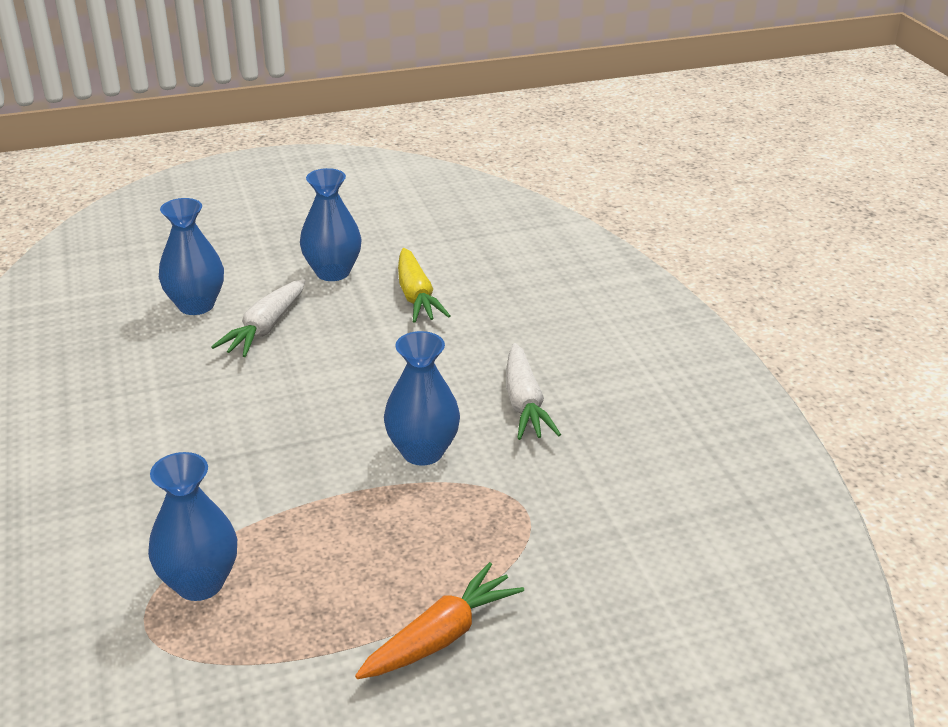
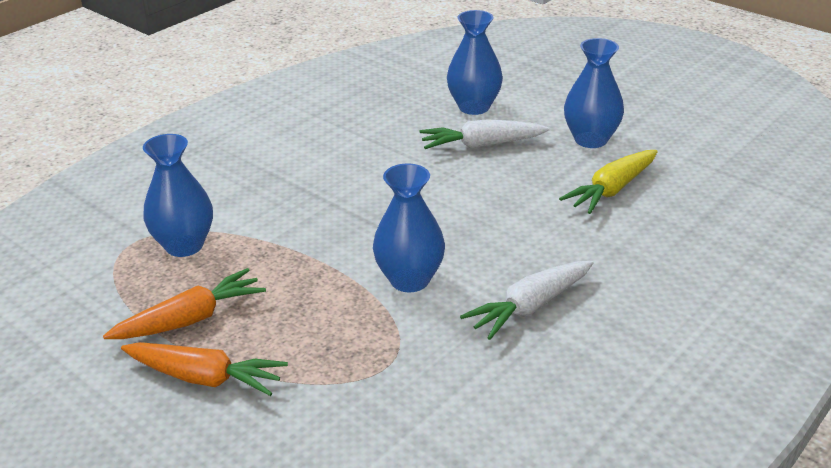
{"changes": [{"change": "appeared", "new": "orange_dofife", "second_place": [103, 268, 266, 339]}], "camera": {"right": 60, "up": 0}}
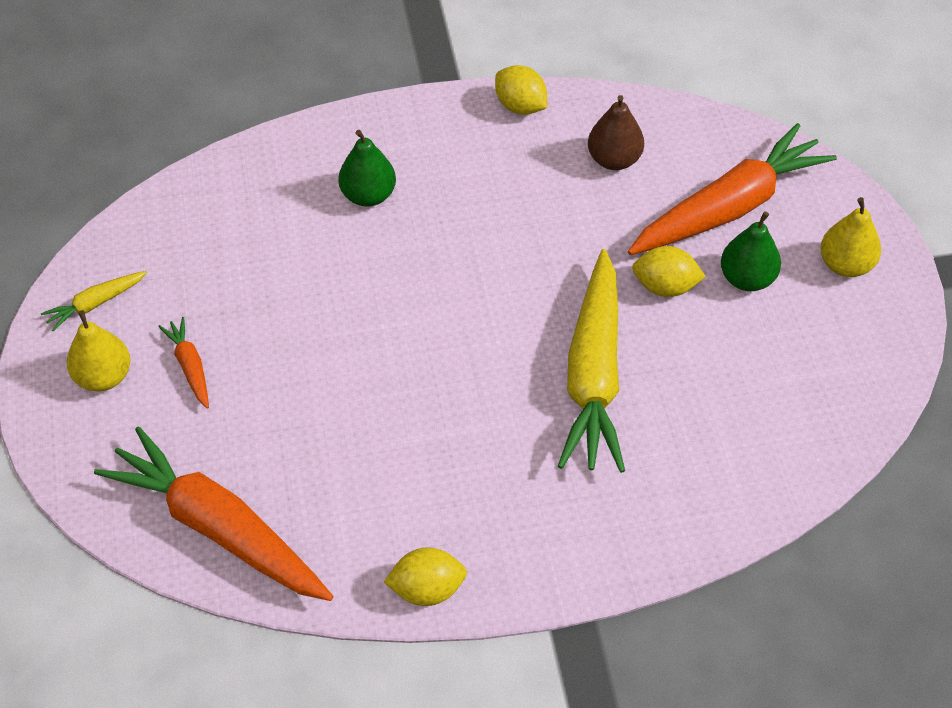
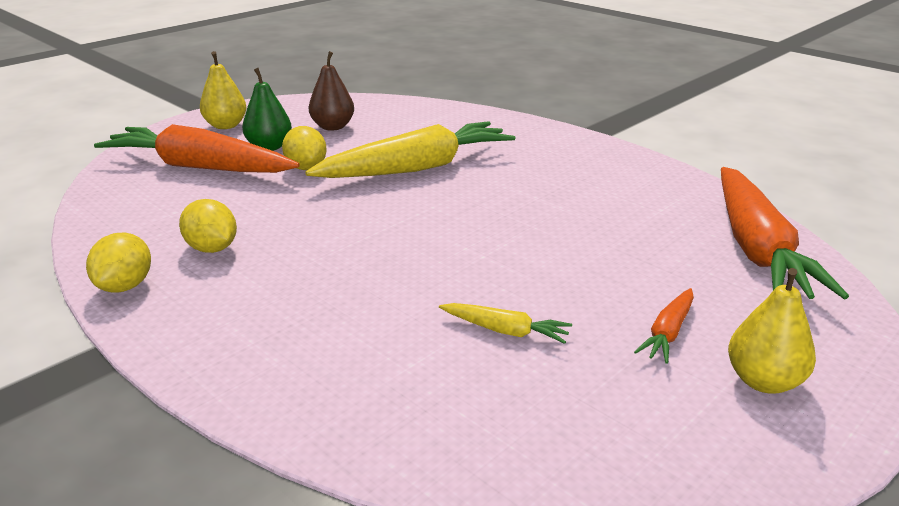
{"changes": [{"change": "relocated", "old": "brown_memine", "first_place": [588, 95, 644, 170], "second_place": [309, 51, 354, 131]}, {"change": "missing", "old": "green_memine", "first_place": [338, 130, 396, 207]}, {"change": "relocated", "old": "yellow_dofife", "first_place": [41, 271, 147, 331], "second_place": [439, 303, 572, 344]}, {"change": "relocated", "old": "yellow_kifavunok", "first_place": [384, 547, 467, 606], "second_place": [179, 199, 237, 253]}], "camera": {"right": -125, "up": -25}}
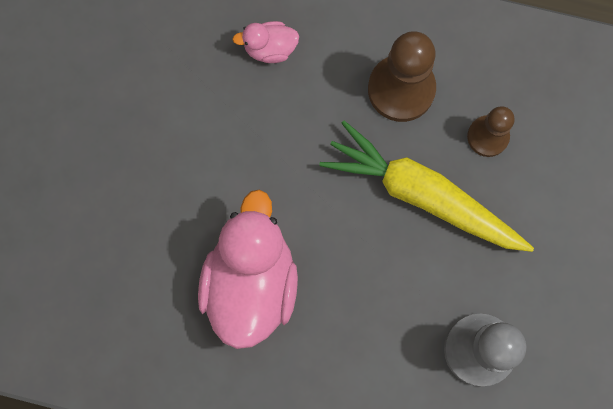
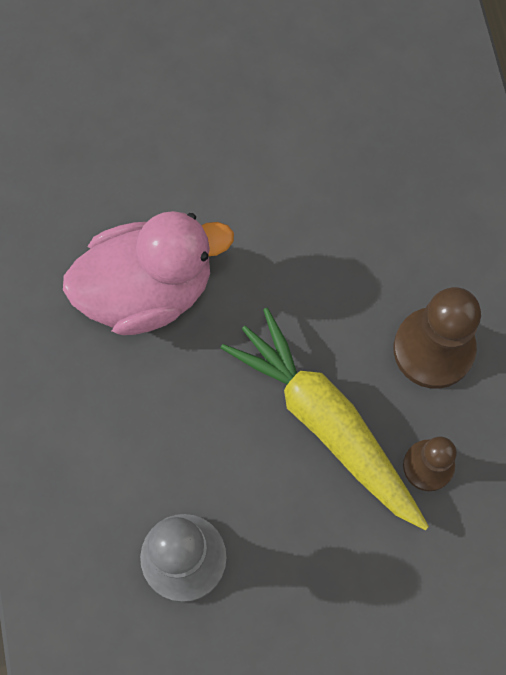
{"changes": [{"change": "missing", "old": "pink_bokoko", "first_place": [232, 21, 299, 63]}, {"change": "spun", "old": "yellow_dofife", "first_place": [319, 121, 534, 252], "second_place": [221, 308, 429, 530], "degrees": -45}], "camera": {"right": 65, "up": -5}}
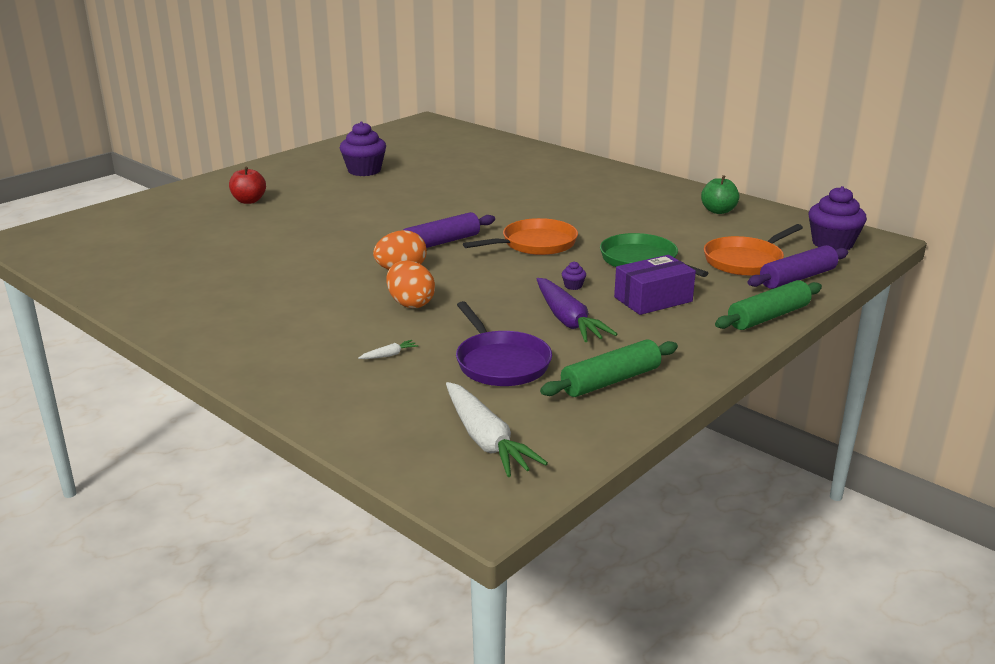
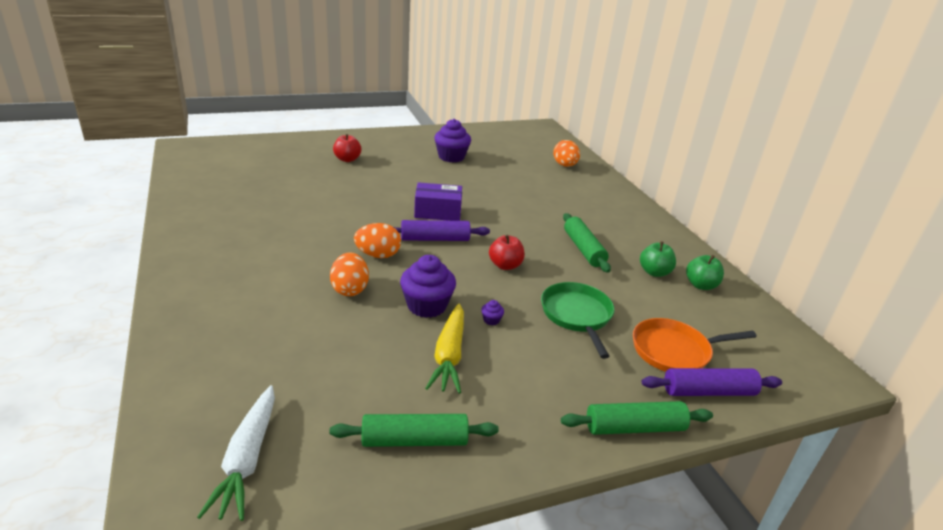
{"changes": [{"change": "relocated", "old": "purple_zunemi", "first_place": [809, 186, 867, 250], "second_place": [400, 255, 456, 318]}, {"change": "exchanged", "old": "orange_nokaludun", "new": "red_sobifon", "first_place": [463, 218, 578, 255], "second_place": [489, 235, 525, 270]}, {"change": "relocated", "old": "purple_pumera", "first_place": [614, 255, 696, 315], "second_place": [414, 182, 462, 221]}, {"change": "colour", "old": "purple_dofife", "new": "yellow_dofife", "first_place": [537, 278, 617, 342], "second_place": [425, 303, 464, 394]}, {"change": "missing", "old": "purple_nokaludun", "first_place": [456, 301, 552, 386]}, {"change": "missing", "old": "white_dofife", "first_place": [358, 340, 418, 359]}, {"change": "appeared", "new": "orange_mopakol", "second_place": [553, 140, 580, 167]}, {"change": "appeared", "new": "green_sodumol", "second_place": [563, 213, 611, 273]}, {"change": "appeared", "new": "green_sobifon", "second_place": [640, 242, 676, 277]}], "camera": {"right": 25, "up": 5}}
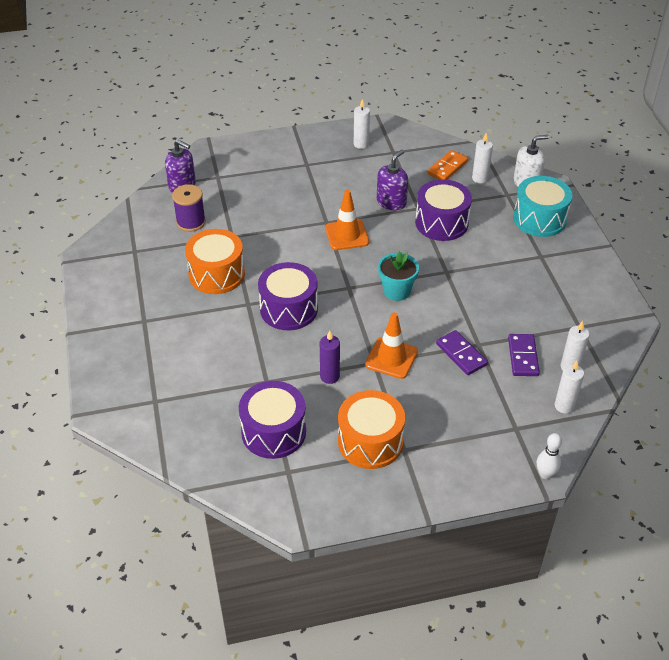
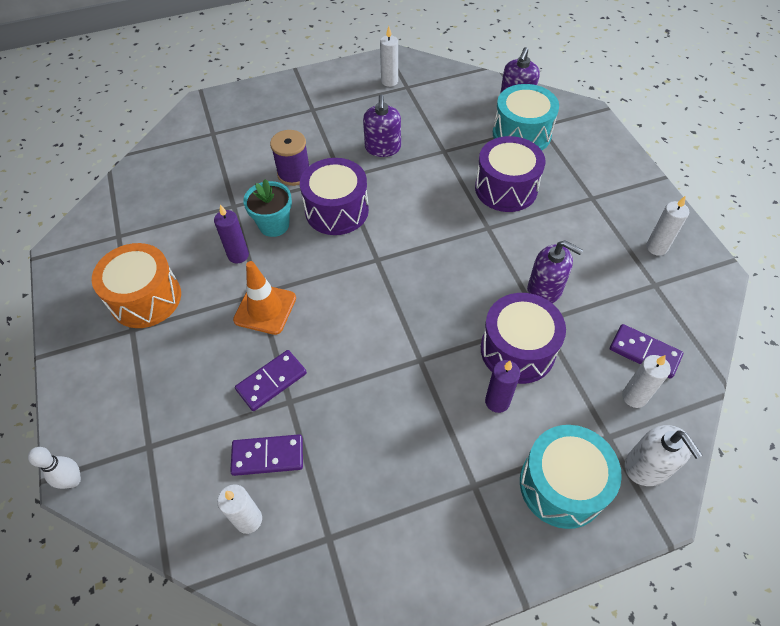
{"changes": [{"change": "colour", "old": "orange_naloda", "new": "purple_naloda", "first_place": [427, 150, 468, 180], "second_place": [610, 324, 683, 379]}, {"change": "relocated", "old": "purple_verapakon", "first_place": [172, 184, 206, 232], "second_place": [270, 130, 309, 186]}, {"change": "missing", "old": "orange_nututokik", "first_place": [325, 190, 369, 250]}, {"change": "exchanged", "old": "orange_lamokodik", "new": "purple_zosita", "first_place": [185, 229, 245, 294], "second_place": [363, 95, 401, 157]}, {"change": "relocated", "old": "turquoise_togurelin", "first_place": [378, 251, 419, 301], "second_place": [243, 179, 292, 237]}, {"change": "relocated", "old": "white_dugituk", "first_place": [555, 361, 584, 414], "second_place": [380, 26, 398, 87]}, {"change": "relocated", "old": "purple_lamokodik", "first_place": [239, 381, 306, 459], "second_place": [475, 136, 545, 212]}, {"change": "appeared", "new": "turquoise_lamokodik", "second_place": [493, 84, 559, 150]}, {"change": "appeared", "new": "purple_dugituk", "second_place": [485, 360, 520, 413]}], "camera": {"right": 85, "up": 10}}
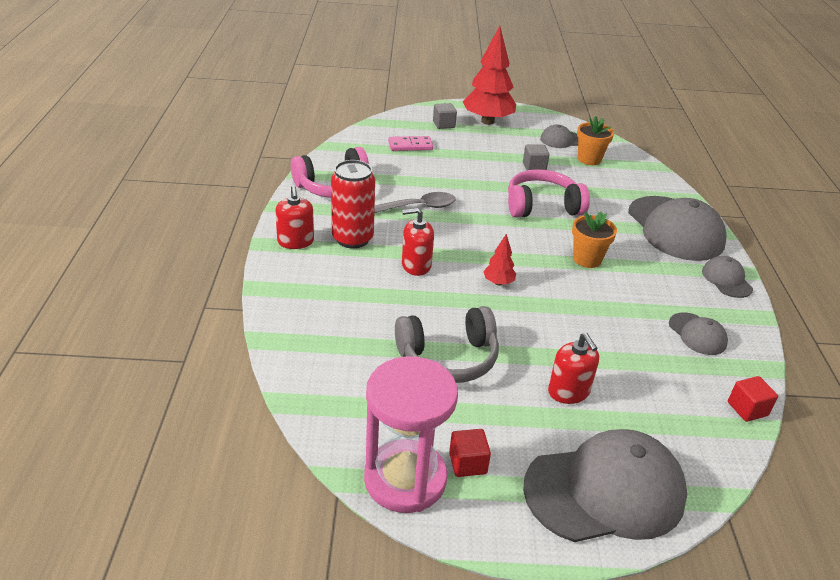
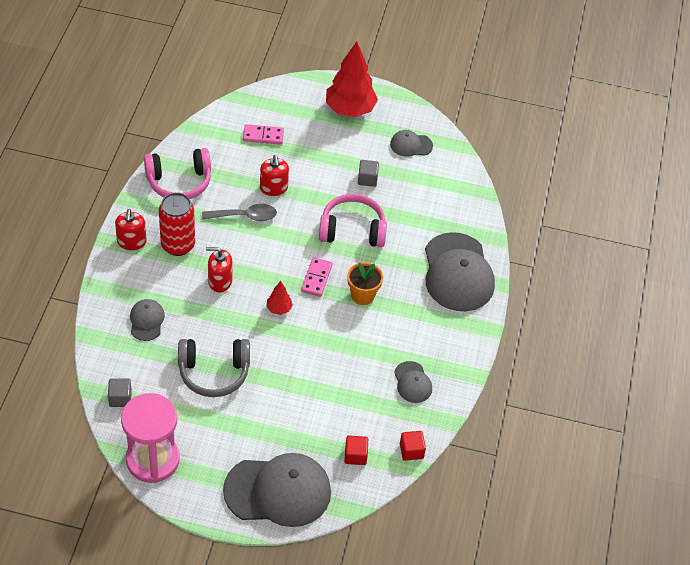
{"changes": [{"change": "relocated", "old": "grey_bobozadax", "first_place": [433, 103, 457, 129], "second_place": [108, 379, 132, 407]}, {"change": "missing", "old": "orange_togurelin", "first_place": [577, 116, 614, 165]}, {"change": "relocated", "old": "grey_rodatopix", "first_place": [702, 256, 753, 298], "second_place": [130, 299, 165, 341]}, {"change": "relocated", "old": "red_zosita", "first_place": [548, 333, 599, 404], "second_place": [260, 155, 289, 196]}, {"change": "relocated", "old": "red_bobozadax", "first_place": [449, 429, 491, 477], "second_place": [344, 435, 368, 465]}, {"change": "appeared", "new": "pink_naloda", "second_place": [301, 257, 333, 297]}], "camera": {"right": 10, "up": 15}}
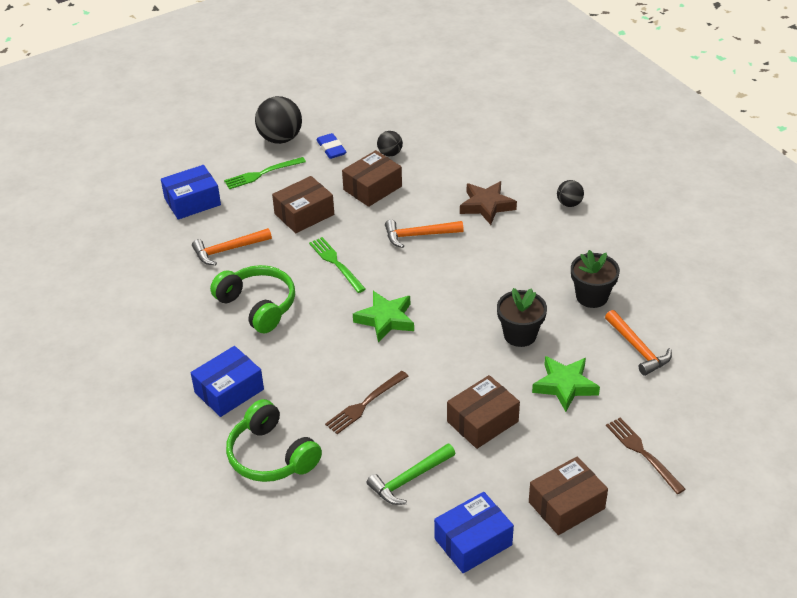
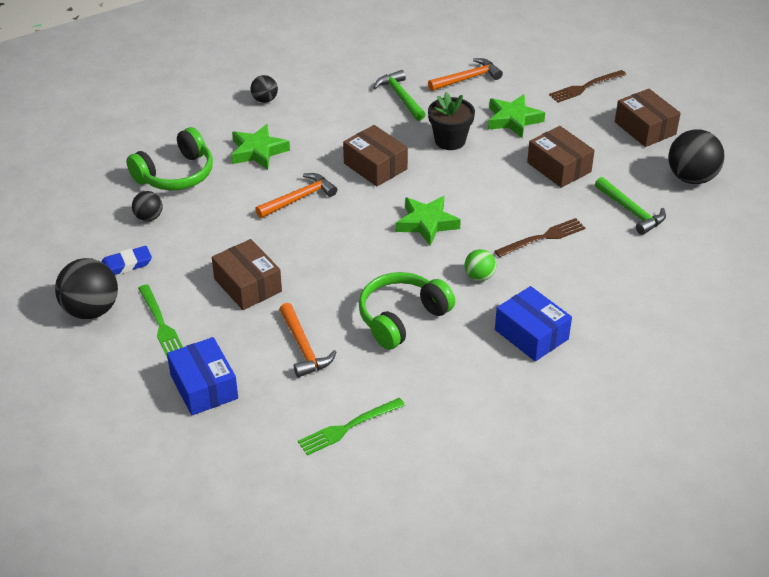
{"changes": [{"change": "relocated", "old": "brown_pumera", "first_place": [342, 150, 402, 207], "second_place": [343, 125, 408, 187]}, {"change": "colour", "old": "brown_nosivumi", "new": "green_nosivumi", "first_place": [460, 181, 517, 225], "second_place": [231, 124, 290, 170]}, {"change": "spun", "old": "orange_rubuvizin", "first_place": [385, 220, 463, 248], "second_place": [255, 173, 337, 218], "degrees": -120}, {"change": "relocated", "old": "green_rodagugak", "first_place": [309, 237, 366, 293], "second_place": [298, 398, 405, 456]}, {"change": "exchanged", "old": "black_togurelin", "new": "green_rubuvizin", "first_place": [571, 250, 620, 308], "second_place": [373, 70, 426, 121]}, {"change": "spun", "old": "brown_rodagugak", "first_place": [325, 371, 408, 434], "second_place": [494, 218, 585, 257], "degrees": -75}, {"change": "relocated", "old": "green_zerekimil", "first_place": [226, 399, 322, 482], "second_place": [126, 127, 213, 190]}, {"change": "exchanged", "old": "blue_pumera", "new": "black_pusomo", "first_place": [434, 492, 514, 573], "second_place": [668, 129, 725, 184]}, {"change": "appeared", "new": "green_pusomo", "second_place": [464, 249, 496, 281]}], "camera": {"right": -90, "up": 0}}
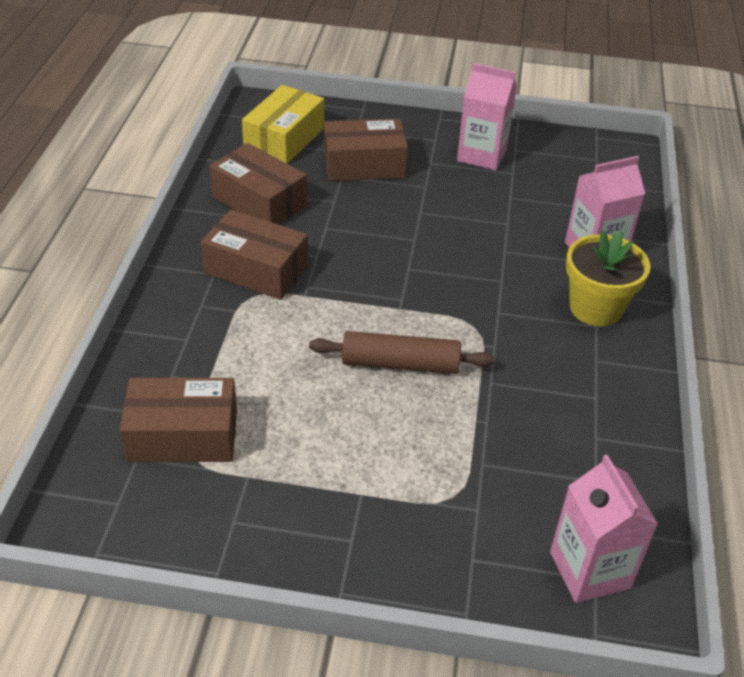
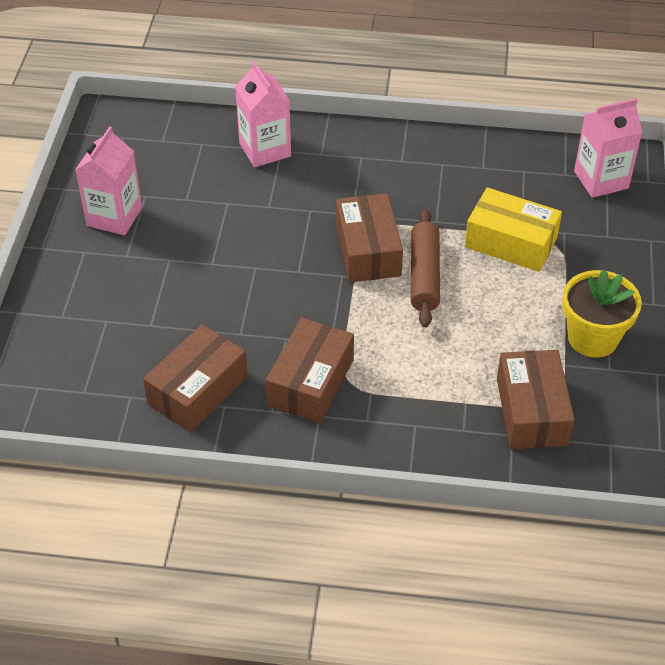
{"changes": [{"change": "relocated", "old": "yellow_pumera", "first_place": [242, 85, 324, 164], "second_place": [465, 188, 562, 272]}, {"change": "relocated", "old": "brown_pumera", "first_place": [324, 119, 408, 181], "second_place": [336, 193, 403, 282]}, {"change": "relocated", "old": "yellow_togurelin", "first_place": [566, 230, 651, 326], "second_place": [562, 269, 642, 358]}], "camera": {"right": -90, "up": 5}}
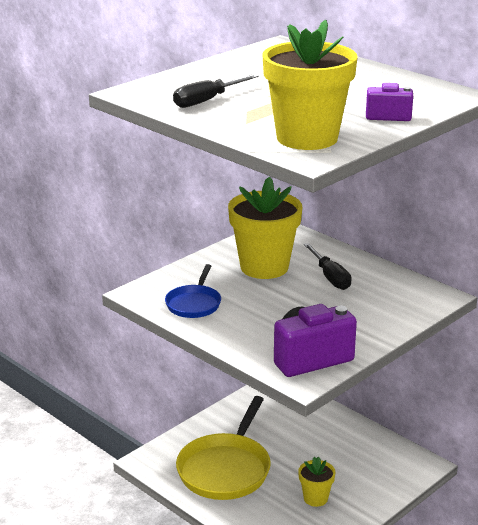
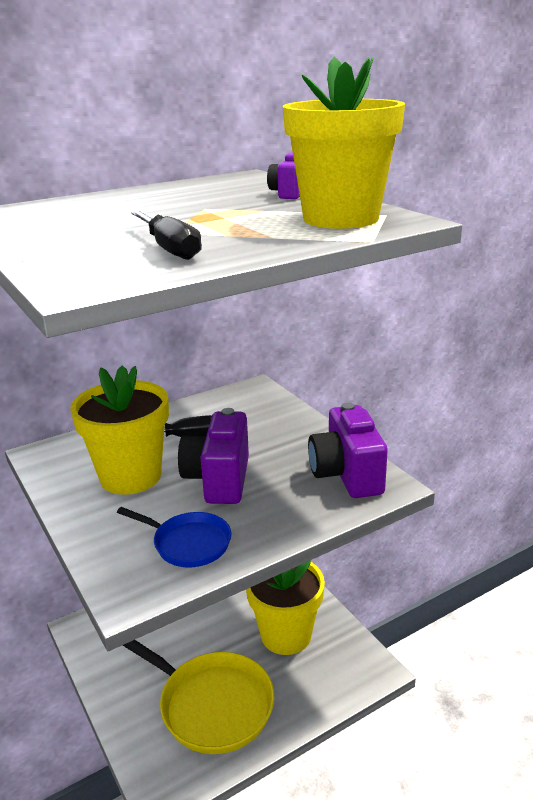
{"changes": [{"change": "size", "old": "yellow_togurelin", "first_place": [298, 457, 335, 507], "second_place": [246, 560, 325, 655], "factor": 1.99}, {"change": "appeared", "new": "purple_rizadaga", "second_place": [178, 408, 249, 504]}], "camera": {"right": -75, "up": 0}}
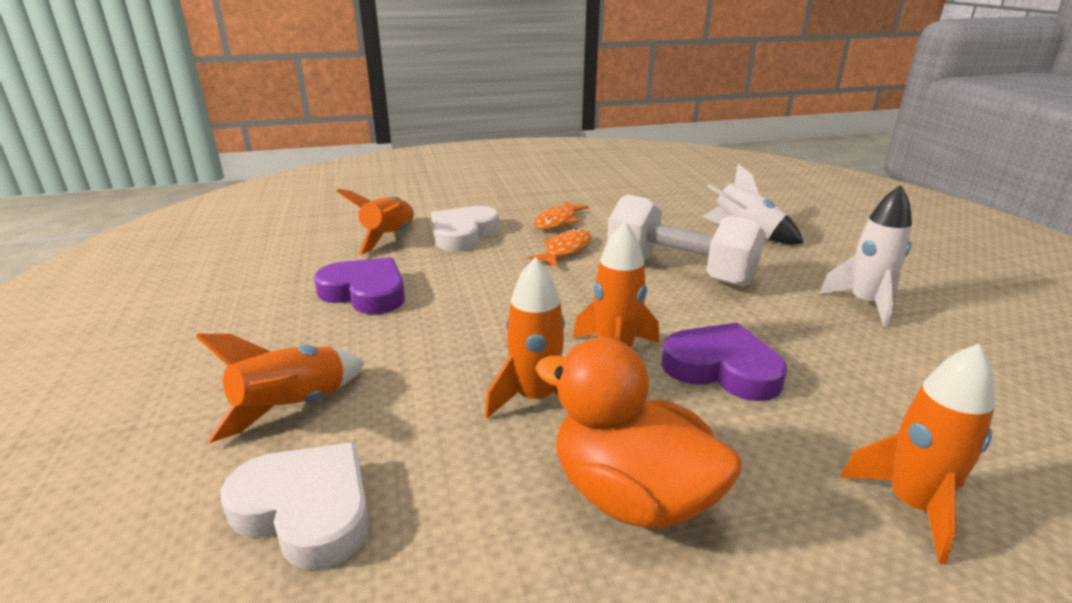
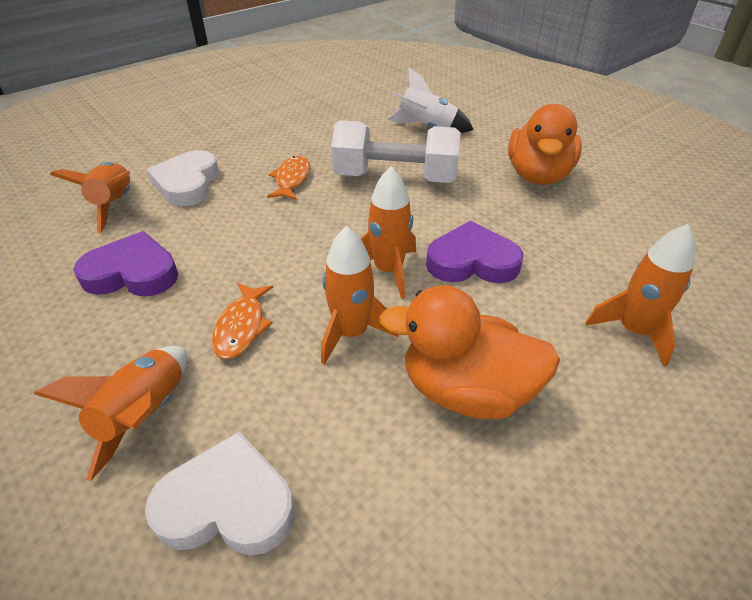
{"changes": [{"change": "exchanged", "old": "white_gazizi", "new": "orange_bokoko", "first_place": [819, 185, 912, 327], "second_place": [508, 104, 582, 185]}, {"change": "relocated", "old": "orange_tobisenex", "first_place": [534, 201, 589, 230], "second_place": [212, 283, 273, 359]}], "camera": {"right": -25, "up": 15}}
